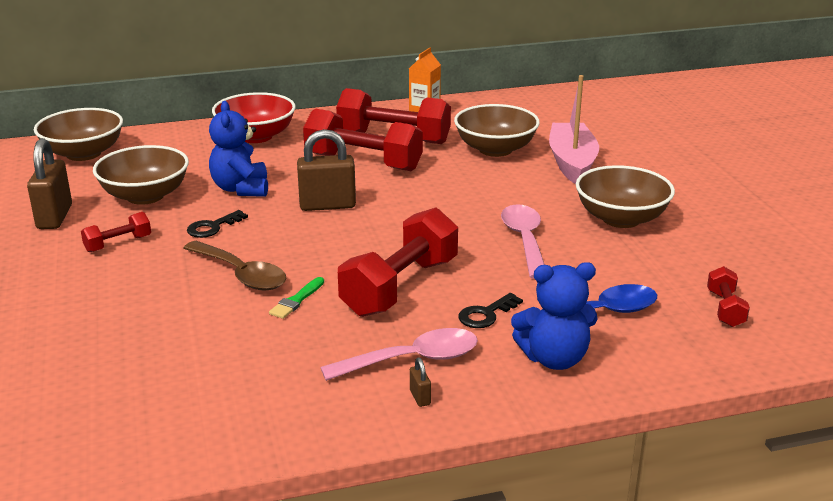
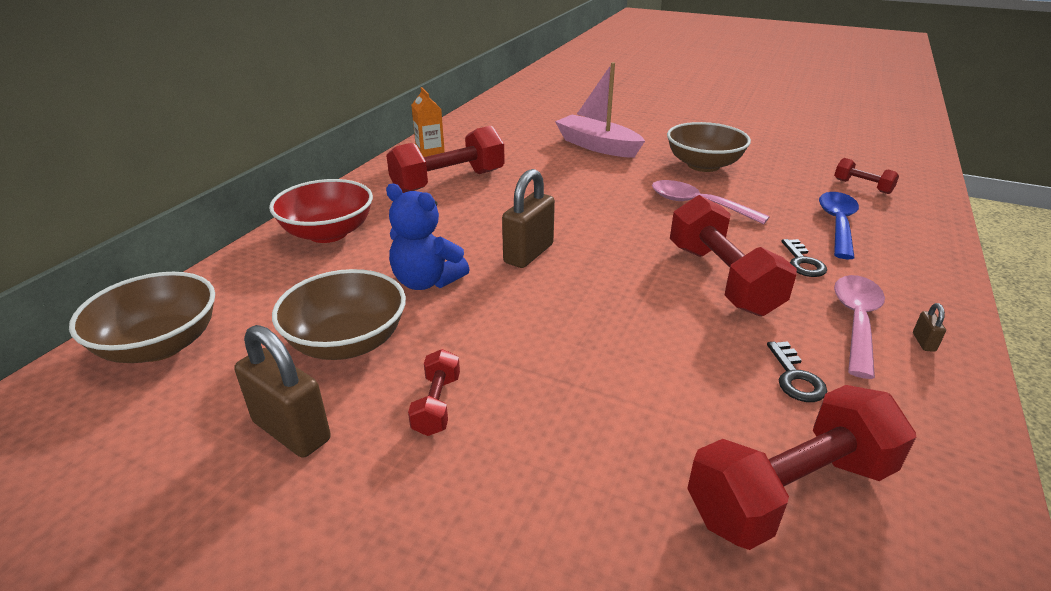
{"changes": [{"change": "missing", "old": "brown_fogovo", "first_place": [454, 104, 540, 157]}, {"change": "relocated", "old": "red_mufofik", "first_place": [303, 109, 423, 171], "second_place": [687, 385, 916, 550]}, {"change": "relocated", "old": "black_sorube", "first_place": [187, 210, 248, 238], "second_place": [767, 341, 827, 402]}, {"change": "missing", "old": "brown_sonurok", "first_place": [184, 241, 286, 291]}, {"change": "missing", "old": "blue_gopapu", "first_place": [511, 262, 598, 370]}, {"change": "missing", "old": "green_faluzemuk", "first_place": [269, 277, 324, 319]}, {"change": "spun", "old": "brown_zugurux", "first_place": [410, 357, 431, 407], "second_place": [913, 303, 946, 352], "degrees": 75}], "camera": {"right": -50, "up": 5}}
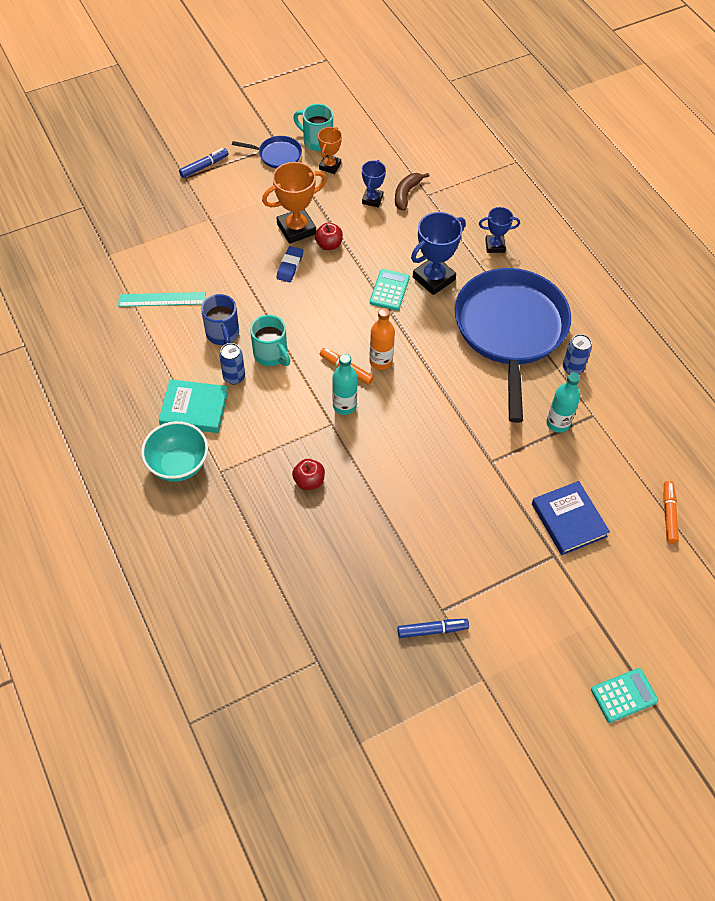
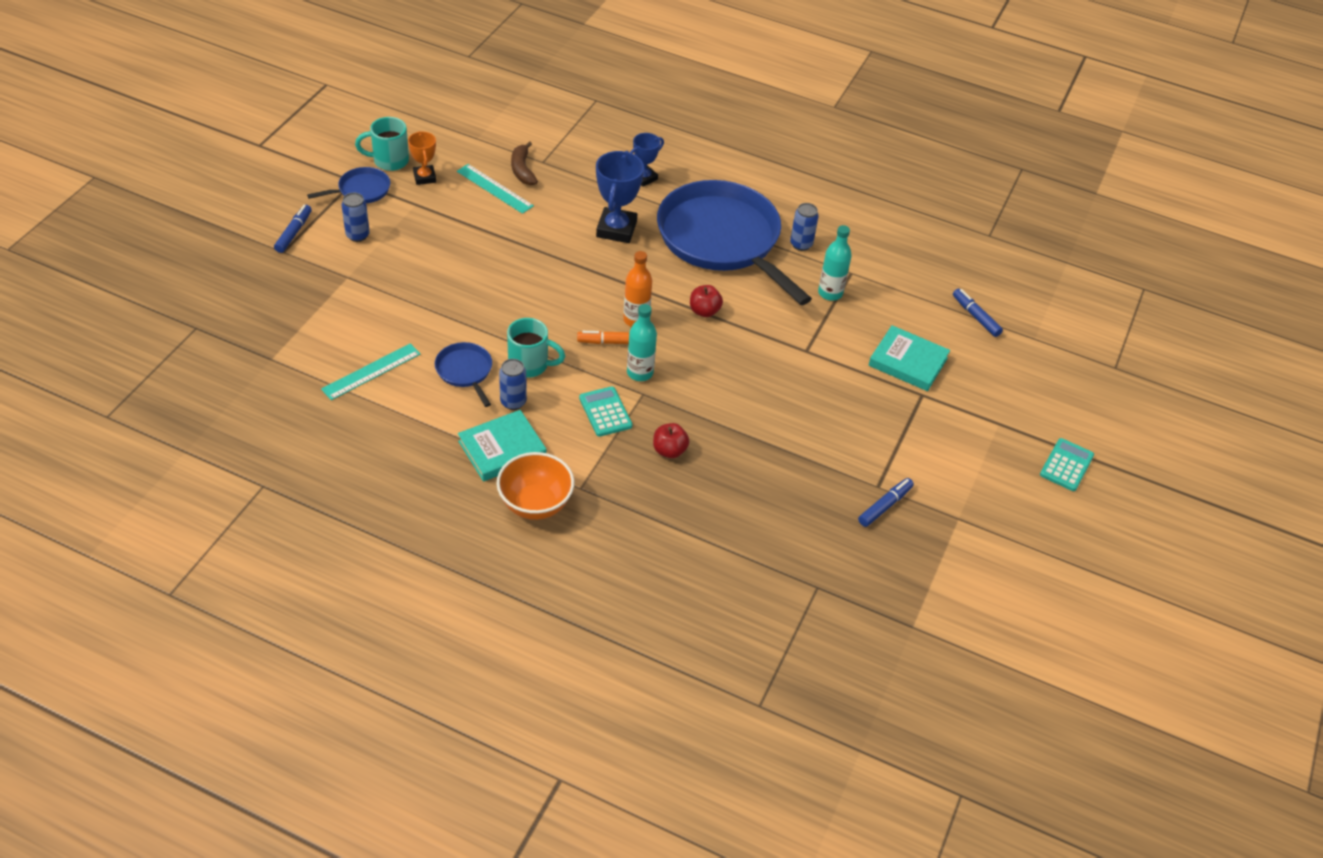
{"changes": [{"change": "exchanged", "old": "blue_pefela", "new": "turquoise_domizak", "first_place": [362, 160, 386, 207], "second_place": [457, 164, 534, 214]}, {"change": "missing", "old": "orange_pefela", "first_place": [262, 162, 327, 244]}, {"change": "relocated", "old": "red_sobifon", "first_place": [315, 223, 343, 250], "second_place": [690, 285, 723, 317]}, {"change": "missing", "old": "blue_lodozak", "first_place": [276, 246, 303, 282]}, {"change": "relocated", "old": "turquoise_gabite", "first_place": [370, 269, 410, 311], "second_place": [579, 386, 632, 437]}, {"change": "exchanged", "old": "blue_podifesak", "new": "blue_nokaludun", "first_place": [201, 294, 239, 345], "second_place": [435, 342, 492, 407]}, {"change": "colour", "old": "turquoise_fogovo", "new": "orange_fogovo", "first_place": [141, 421, 208, 482], "second_place": [497, 452, 575, 520]}, {"change": "colour", "old": "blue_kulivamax", "new": "turquoise_kulivamax", "first_place": [532, 481, 610, 555], "second_place": [869, 325, 950, 391]}, {"change": "colour", "old": "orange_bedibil", "new": "blue_bedibil", "first_place": [663, 481, 679, 544], "second_place": [953, 288, 1003, 337]}, {"change": "appeared", "new": "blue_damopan", "second_place": [341, 193, 370, 242]}], "camera": {"right": -40, "up": -10}}
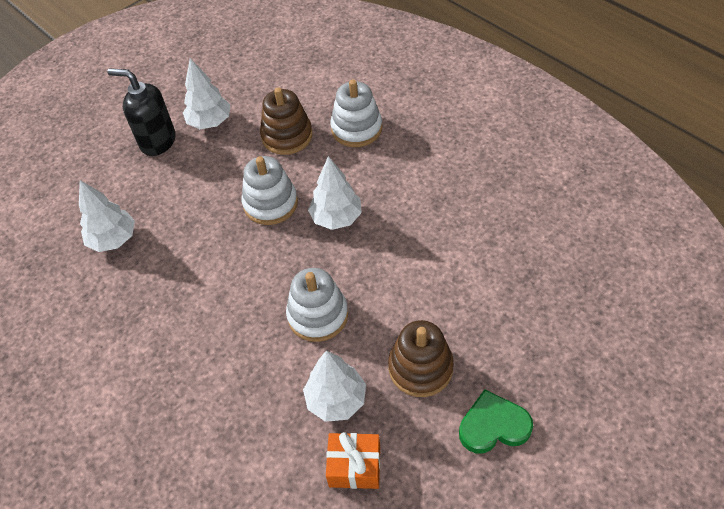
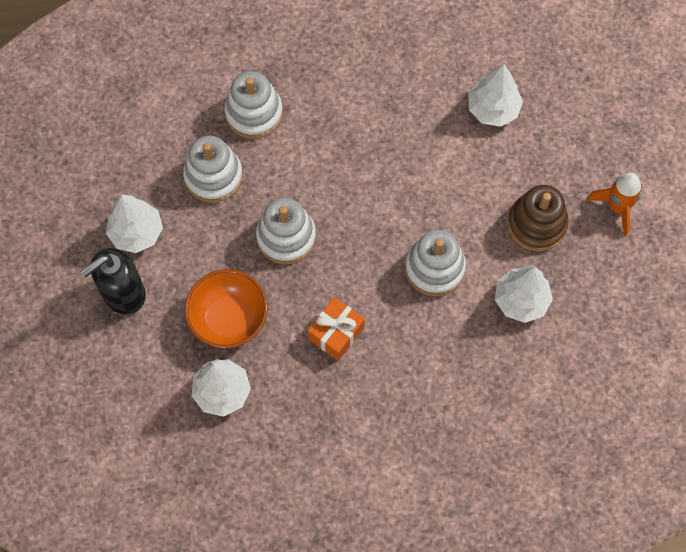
{"changes": [{"change": "colour", "old": "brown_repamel", "new": "white_repamel", "first_place": [260, 87, 312, 155], "second_place": [183, 136, 243, 203]}, {"change": "relocated", "old": "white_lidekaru", "first_place": [308, 156, 362, 230], "second_place": [468, 64, 523, 127]}, {"change": "exchanged", "old": "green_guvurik", "new": "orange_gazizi", "first_place": [459, 389, 533, 453], "second_place": [587, 173, 642, 236]}, {"change": "relocated", "old": "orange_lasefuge", "first_place": [326, 432, 380, 489], "second_place": [308, 297, 365, 361]}, {"change": "appeared", "new": "orange_fogovo", "second_place": [184, 269, 268, 349]}], "camera": {"right": -60, "up": 15}}
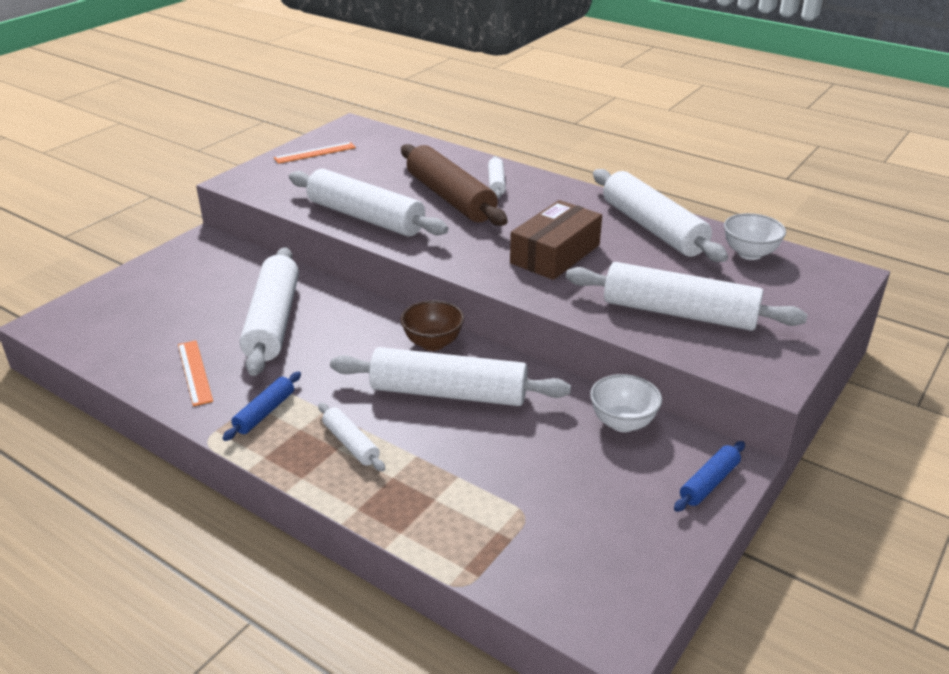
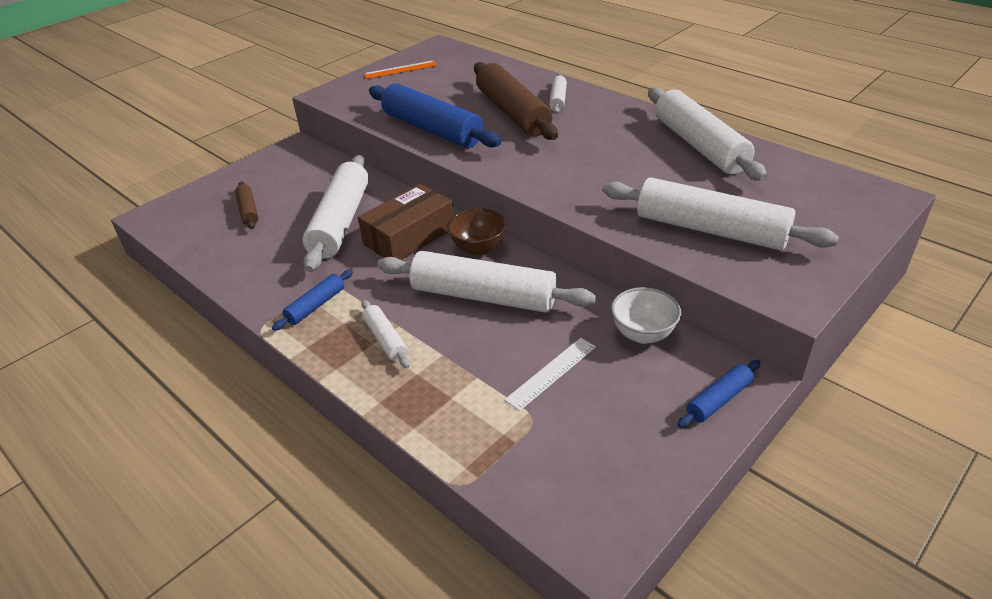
{"changes": [{"change": "colour", "old": "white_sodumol", "new": "blue_sodumol", "first_place": [289, 169, 448, 236], "second_place": [369, 83, 501, 148]}, {"change": "relocated", "old": "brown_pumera", "first_place": [510, 200, 602, 280], "second_place": [358, 184, 454, 260]}, {"change": "missing", "old": "white_fogovo", "first_place": [724, 213, 786, 260]}, {"change": "missing", "old": "orange_domizak", "first_place": [178, 340, 213, 406]}, {"change": "appeared", "new": "brown_sodumol", "second_place": [235, 182, 258, 229]}, {"change": "appeared", "new": "white_domizak", "second_place": [504, 338, 596, 411]}], "camera": {"right": 10, "up": 5}}
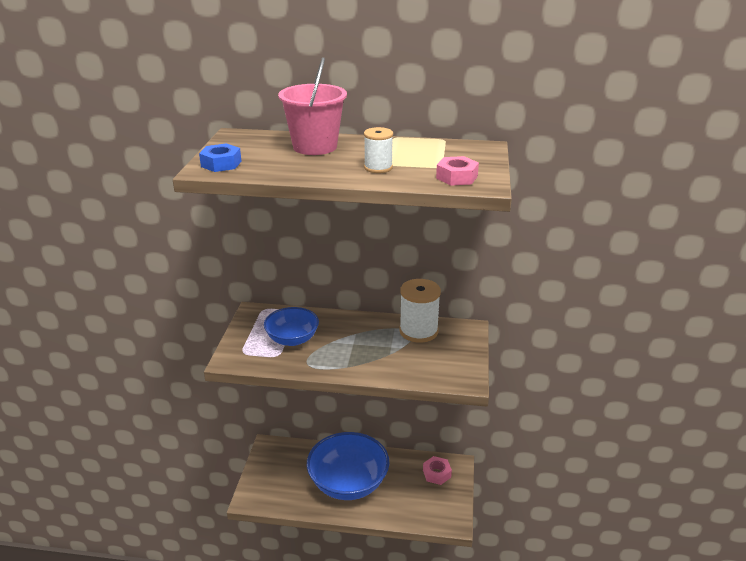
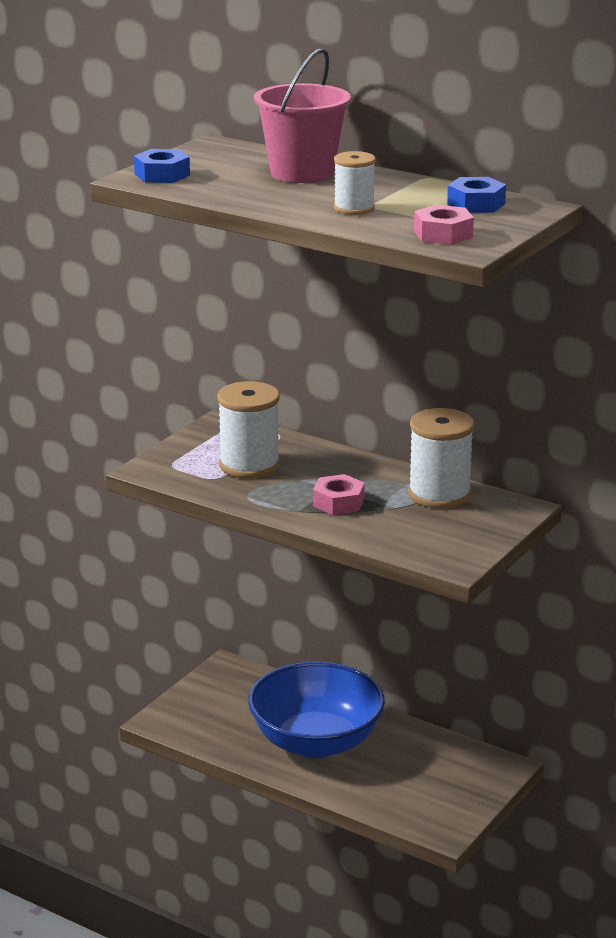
{"changes": [{"change": "exchanged", "old": "blue_fogovo", "new": "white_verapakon", "first_place": [264, 307, 319, 346], "second_place": [218, 381, 280, 478]}, {"change": "relocated", "old": "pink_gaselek", "first_place": [423, 456, 452, 485], "second_place": [313, 474, 365, 515]}, {"change": "appeared", "new": "blue_gaselek", "second_place": [447, 177, 506, 213]}], "camera": {"right": 25, "up": -5}}
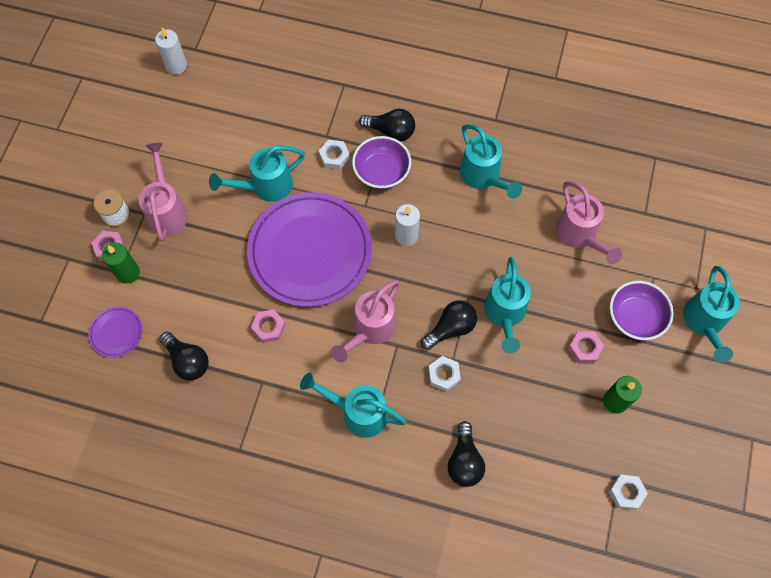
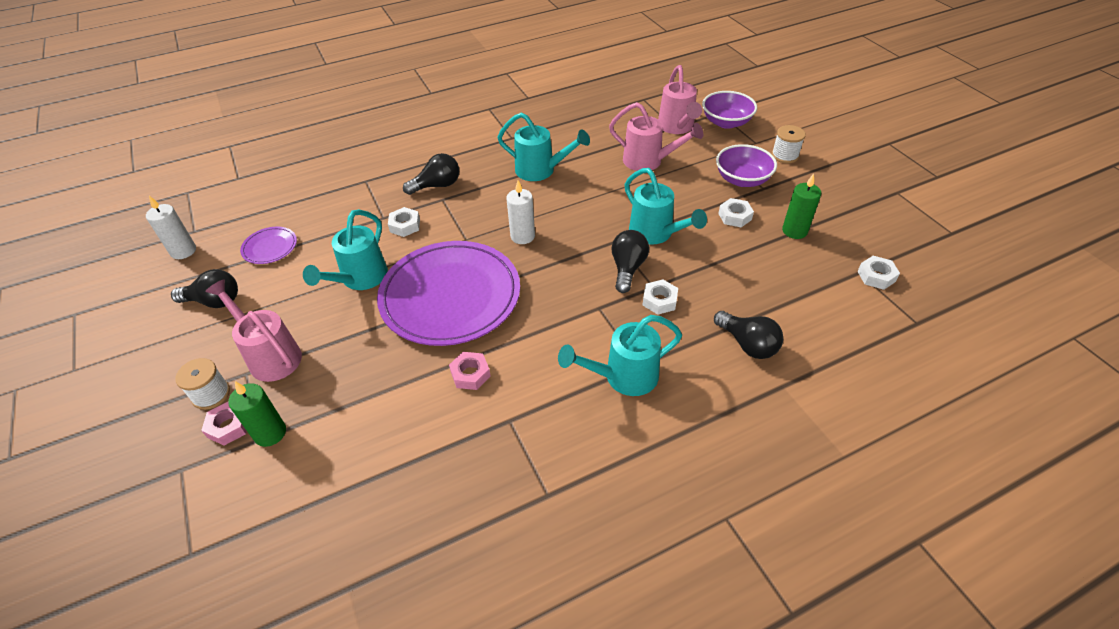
{"changes": [{"change": "relocated", "old": "purple_fogovo", "first_place": [352, 136, 411, 189], "second_place": [702, 91, 757, 129]}, {"change": "exchanged", "old": "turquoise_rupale", "new": "white_verapakon", "first_place": [683, 266, 740, 362], "second_place": [772, 125, 806, 163]}, {"change": "relocated", "old": "pink_rupale", "first_place": [331, 280, 400, 362], "second_place": [658, 65, 702, 134]}, {"change": "relocated", "old": "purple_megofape", "first_place": [88, 307, 143, 358], "second_place": [240, 227, 297, 264]}, {"change": "colour", "old": "pink_gaselek", "new": "white_gaselek", "first_place": [568, 331, 604, 363], "second_place": [718, 198, 754, 227]}, {"change": "relocated", "old": "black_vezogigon", "first_place": [159, 332, 209, 380], "second_place": [171, 269, 238, 308]}], "camera": {"right": -40, "up": -20}}
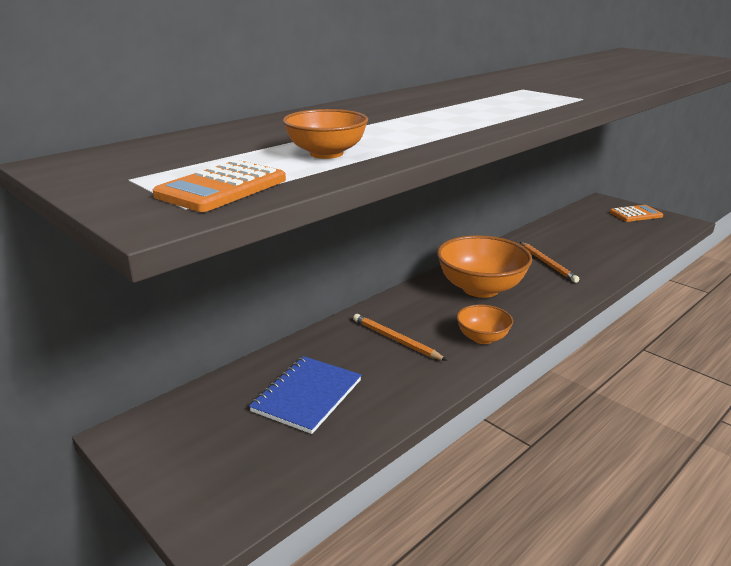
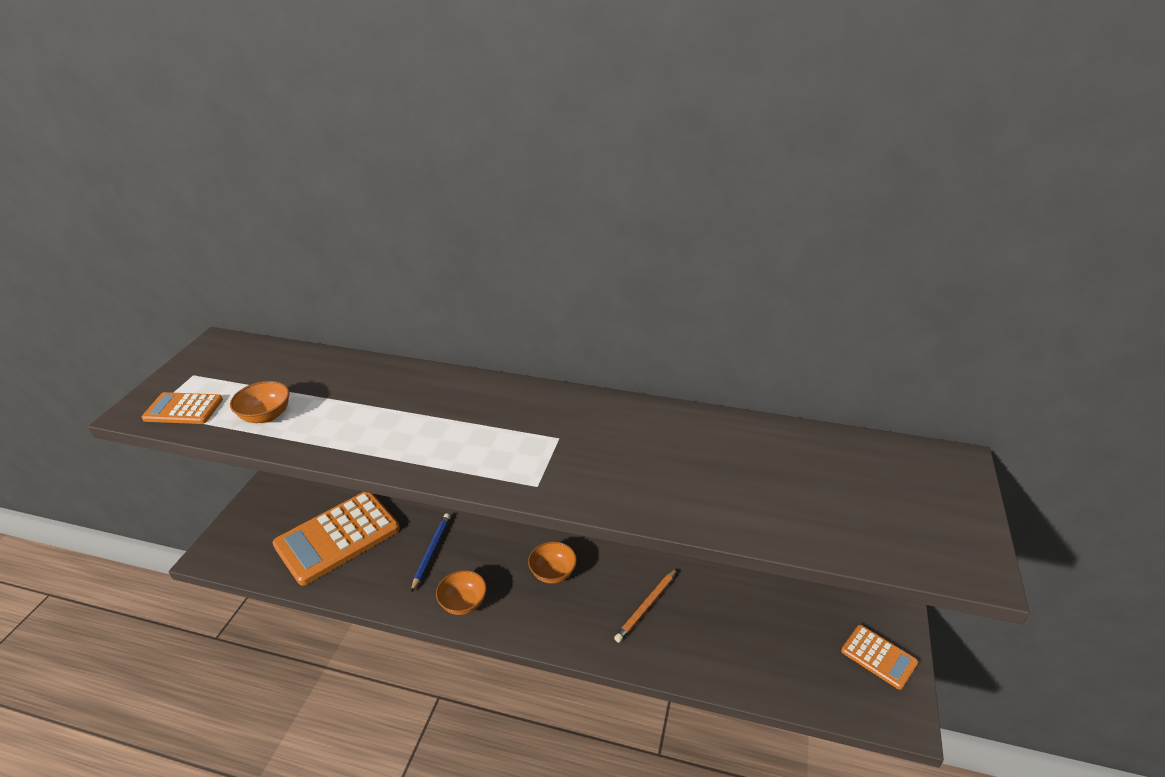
{"changes": [{"change": "size", "old": "orange_fogovo", "first_place": [437, 235, 532, 298], "second_place": [528, 541, 577, 584], "factor": 0.52}, {"change": "colour", "old": "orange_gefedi", "new": "blue_gefedi", "first_place": [353, 314, 447, 361], "second_place": [411, 514, 451, 592]}, {"change": "exchanged", "old": "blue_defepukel", "new": "orange_gabite", "first_place": [249, 356, 362, 434], "second_place": [272, 492, 400, 586]}], "camera": {"right": 60, "up": 10}}
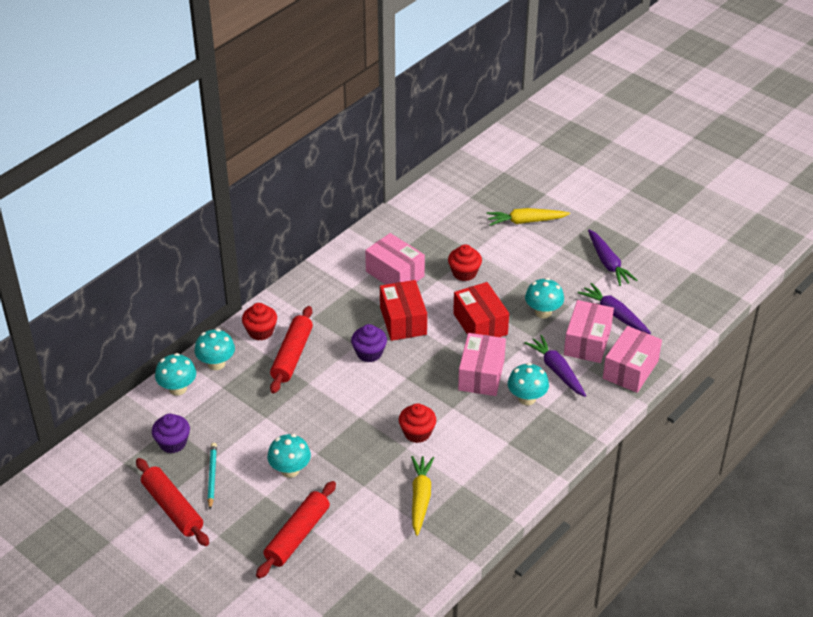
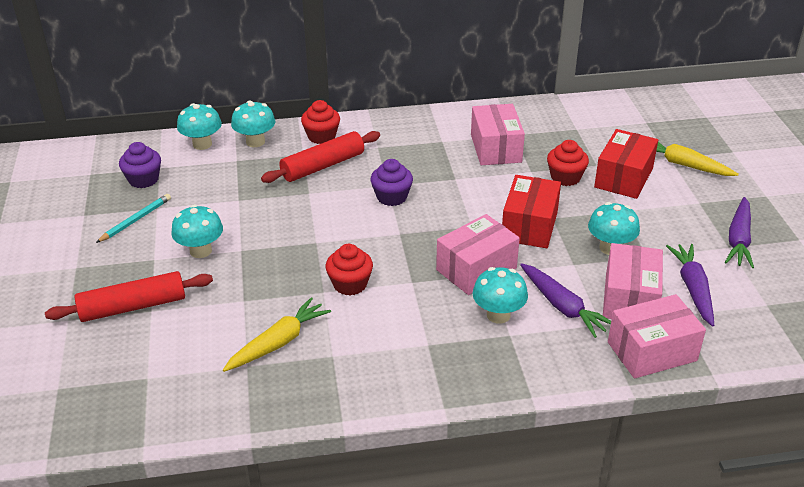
{"changes": [{"change": "relocated", "old": "red_pumera", "first_place": [380, 280, 427, 341], "second_place": [594, 129, 658, 199]}, {"change": "spun", "old": "pink_pumera", "first_place": [564, 300, 614, 363], "second_place": [603, 243, 663, 319], "degrees": -45}, {"change": "spun", "old": "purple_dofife", "first_place": [524, 335, 586, 397], "second_place": [520, 263, 611, 338], "degrees": 135}, {"change": "missing", "old": "red_sodumol", "first_place": [136, 458, 209, 546]}], "camera": {"right": 40, "up": -5}}
